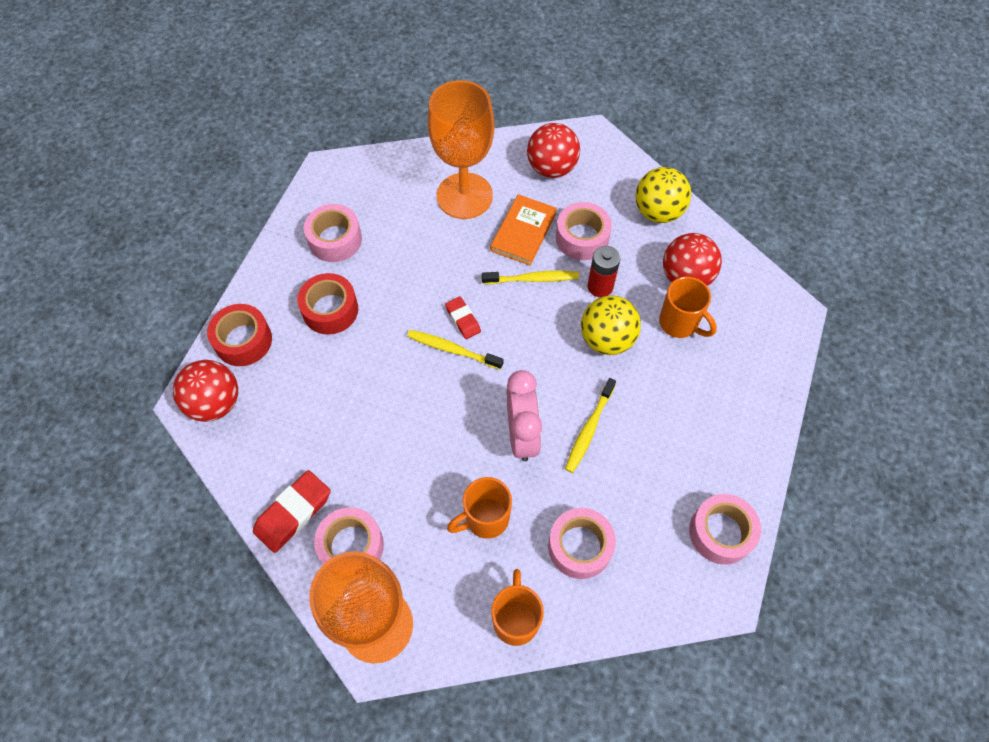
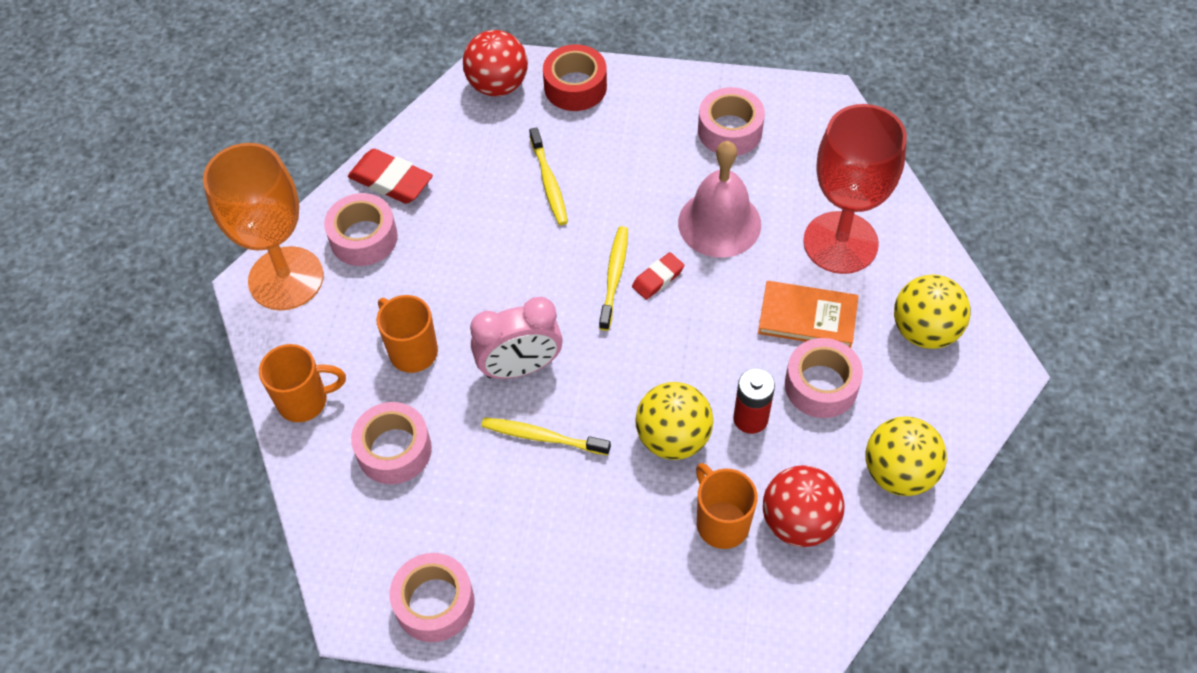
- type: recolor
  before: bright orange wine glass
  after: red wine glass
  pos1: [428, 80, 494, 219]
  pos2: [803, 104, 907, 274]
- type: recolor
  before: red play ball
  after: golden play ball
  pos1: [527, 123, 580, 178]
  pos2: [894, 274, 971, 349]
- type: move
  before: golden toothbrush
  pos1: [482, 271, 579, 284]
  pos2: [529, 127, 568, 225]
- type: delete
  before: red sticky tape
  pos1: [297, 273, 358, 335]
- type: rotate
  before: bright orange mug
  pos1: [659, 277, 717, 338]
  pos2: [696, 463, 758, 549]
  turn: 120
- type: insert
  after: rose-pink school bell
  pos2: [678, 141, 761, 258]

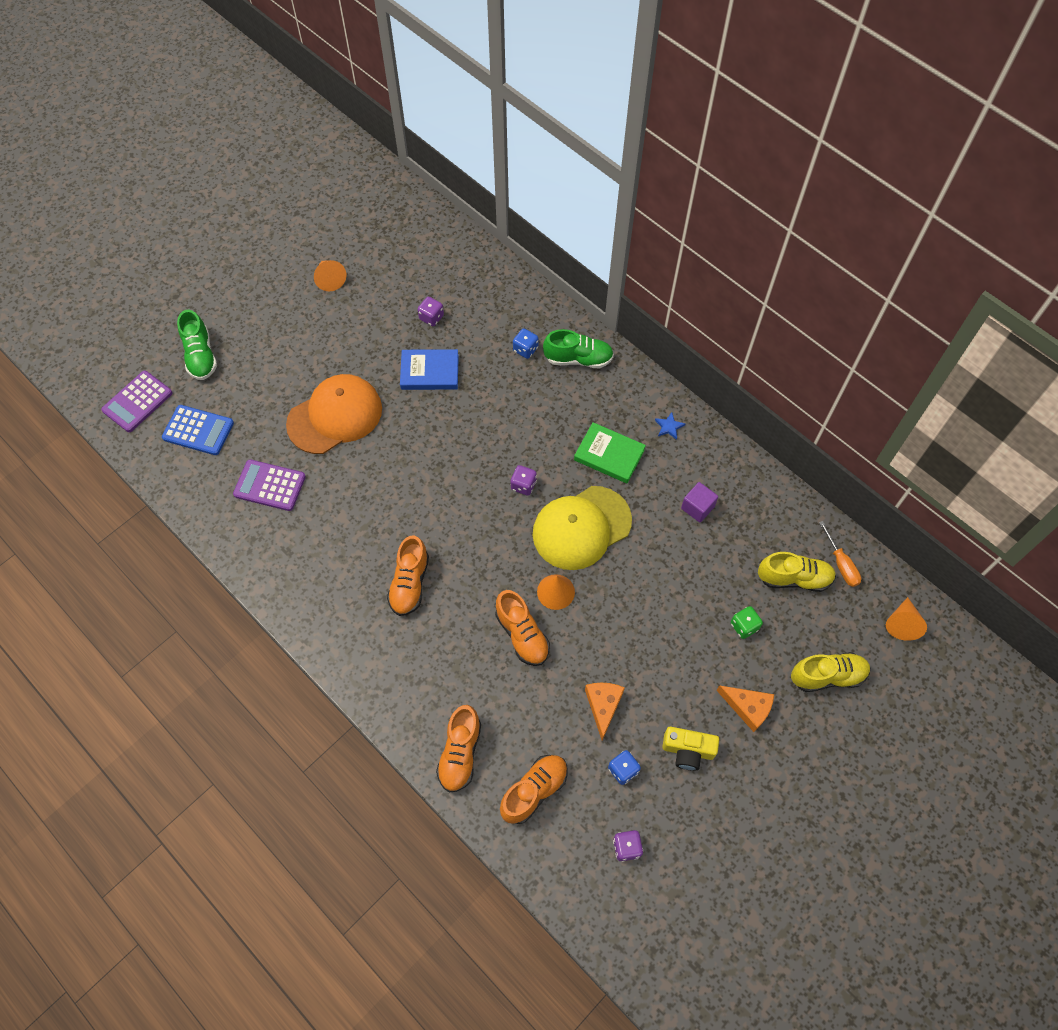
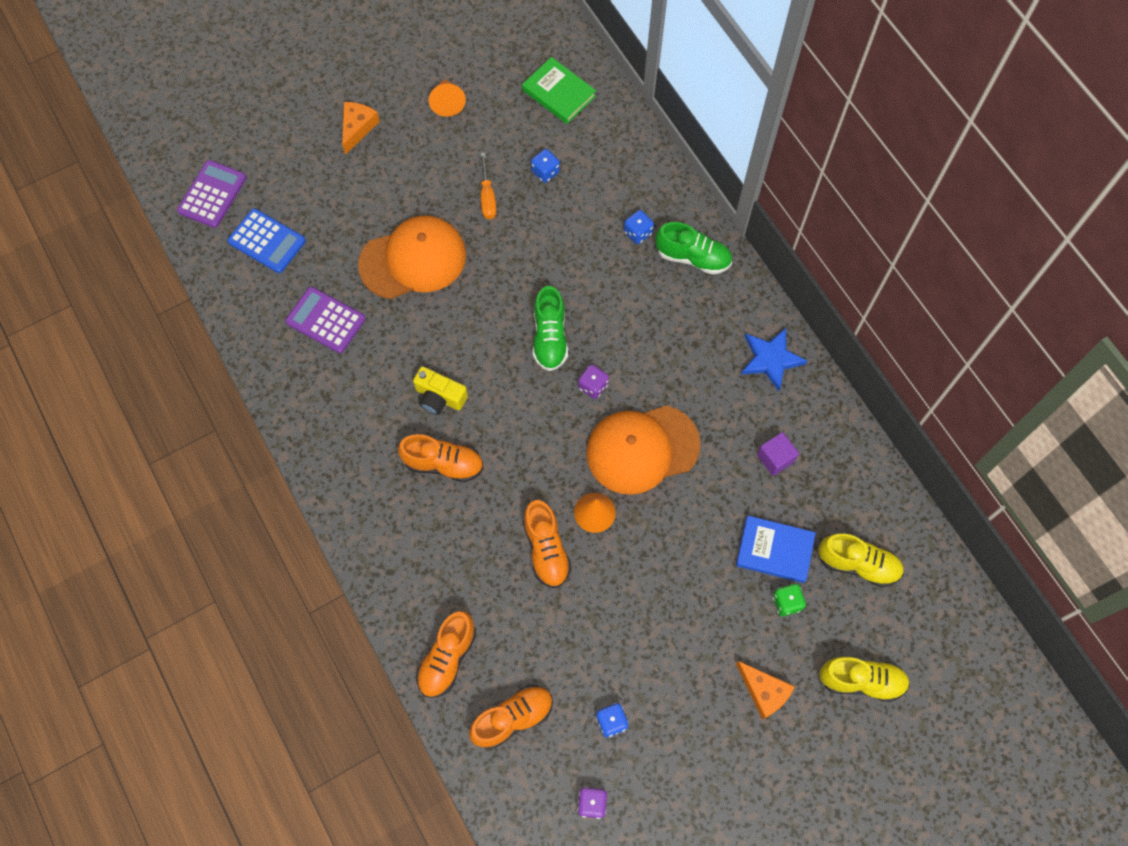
- type: recolor
  before: royal purple dice
  after: cobalt dice
  pos1: [418, 297, 444, 326]
  pos2: [531, 149, 560, 183]
- type: move
  before: emerald sneaker
  pos1: [177, 310, 217, 380]
  pos2: [533, 286, 568, 371]
- type: move
  before: cobalt hardback
  pos1: [400, 349, 459, 390]
  pos2: [736, 516, 816, 583]
- type: rotate
  before: royal purple calculator
  pos1: [101, 370, 173, 432]
  pos2: [177, 160, 246, 228]
  turn: 150
- type: resize
  before: cobalt star
  pos1: [655, 412, 685, 440]
  pos2: [741, 328, 808, 391]
  scale: 1.94
- type: move
  before: emerald hardback
  pos1: [574, 422, 646, 483]
  pos2: [522, 57, 596, 124]
- type: recolor
  before: golden baseball cap
  after: bright orange baseball cap
  pos1: [532, 486, 632, 570]
  pos2: [586, 406, 700, 495]
- type: move
  before: bright orange hand screwdriver
  pos1: [819, 521, 861, 587]
  pos2: [481, 153, 497, 219]
- type: rotate
  before: bright orange sneaker
  pos1: [387, 536, 429, 616]
  pos2: [398, 434, 483, 482]
  turn: -105
- type: delete
  before: bright orange cone shape
  pos1: [886, 597, 927, 641]
- type: move
  before: bright orange piece of cheese
  pos1: [585, 683, 625, 740]
  pos2: [342, 102, 380, 155]
- type: move
  before: golden photo camera
  pos1: [662, 727, 719, 771]
  pos2: [413, 366, 468, 415]

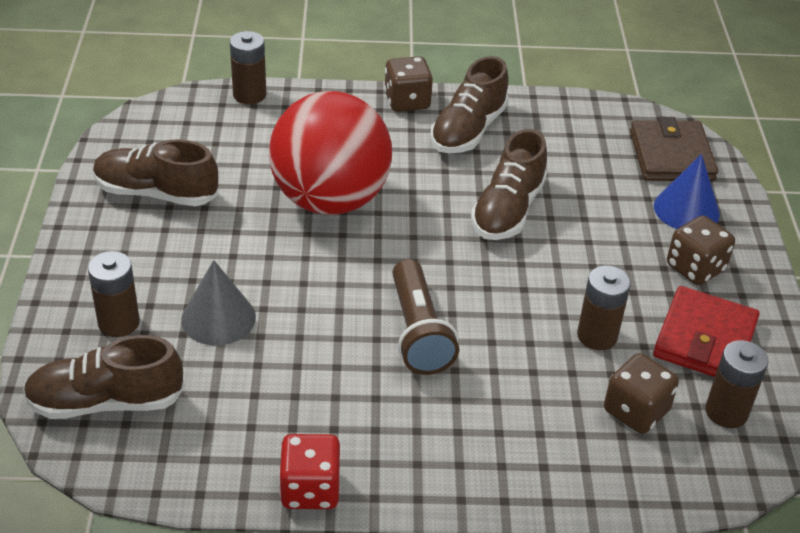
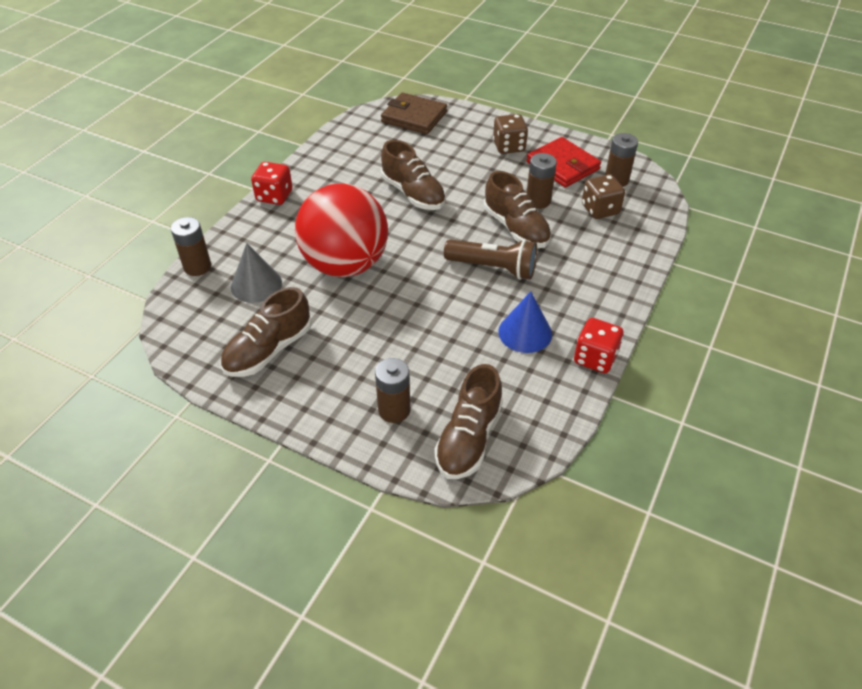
- type: recolor
  before: russet dice
  after: red dice
  pos1: [384, 56, 433, 112]
  pos2: [251, 162, 292, 205]
- type: move
  before: russet sneaker
  pos1: [430, 56, 509, 153]
  pos2: [484, 171, 552, 248]
- type: move
  before: cobalt cone shape
  pos1: [654, 154, 720, 229]
  pos2: [498, 291, 552, 353]
- type: move
  before: gray cone shape
  pos1: [181, 260, 256, 346]
  pos2: [231, 243, 282, 303]

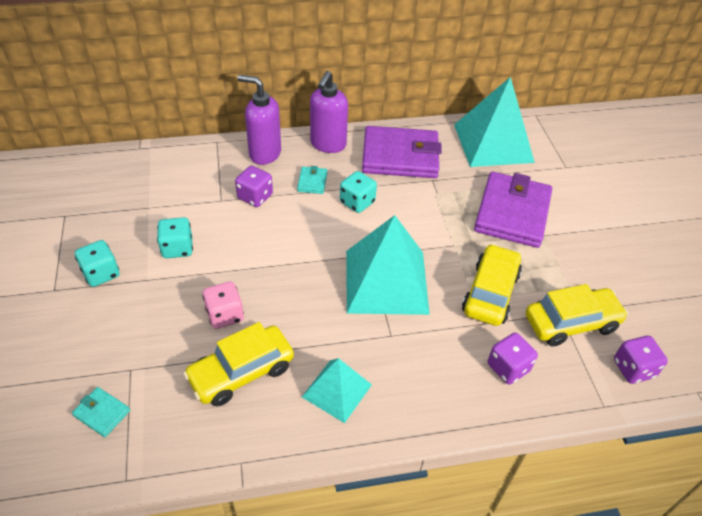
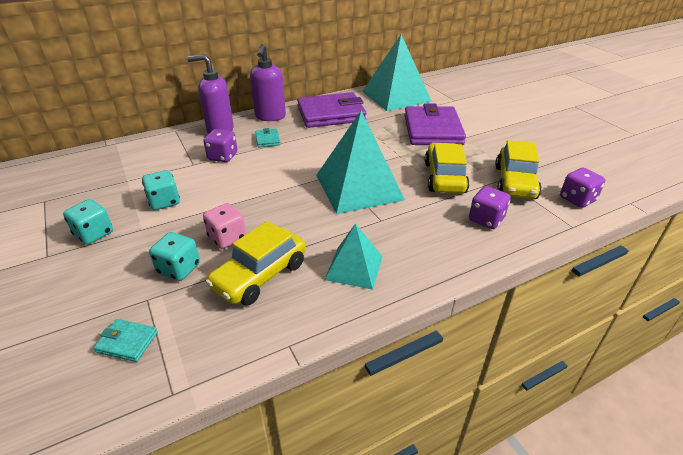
- type: move
  before: teal dice
  pos1: [340, 171, 377, 213]
  pos2: [149, 232, 200, 281]
- type: rotate
  before: golden toy car
  pos1: [526, 284, 628, 347]
  pos2: [495, 140, 541, 199]
  turn: 135

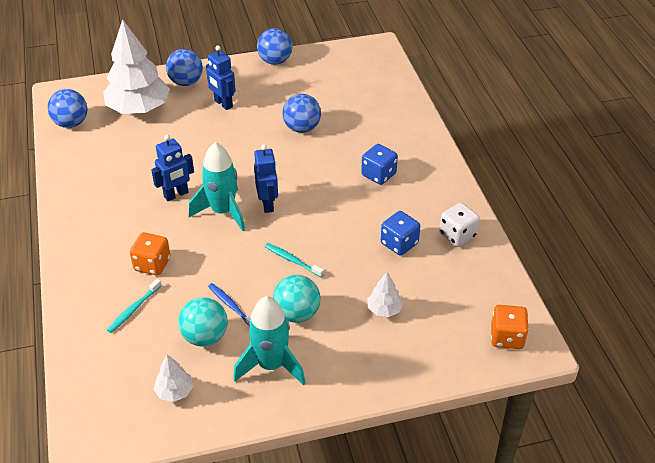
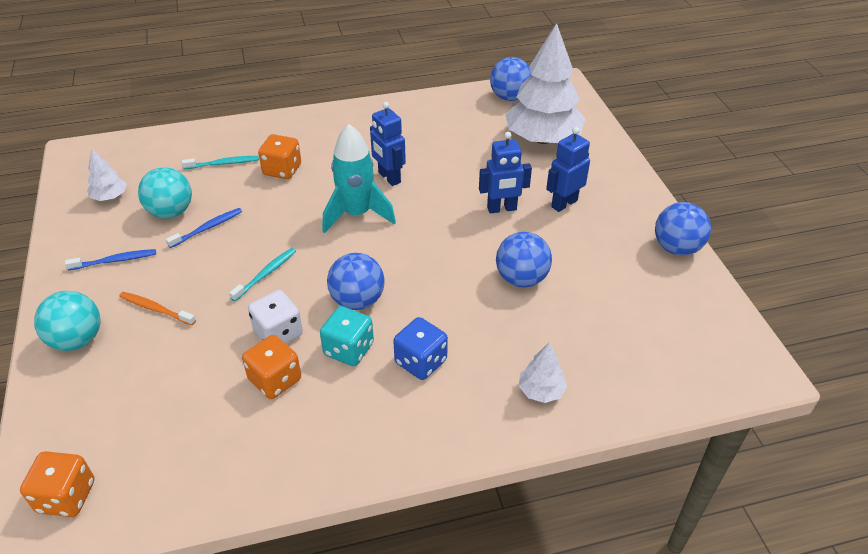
- type: move
  before: cobalt play ball
  pos1: [166, 49, 203, 86]
  pos2: [327, 253, 385, 310]
- type: move
  before: cobalt robot
  pos1: [254, 144, 278, 213]
  pos2: [479, 132, 532, 214]
- type: move
  before: snow-white dice
  pos1: [439, 203, 480, 247]
  pos2: [248, 290, 303, 344]
- type: recolor
  before: cobalt dice
  after: bright orange dice
  pos1: [381, 211, 420, 256]
  pos2: [242, 335, 301, 399]
- type: move
  before: snow-white toy tree
  pos1: [367, 272, 403, 317]
  pos2: [519, 343, 567, 403]
- type: move
  before: teal play ball
  pos1: [273, 275, 321, 323]
  pos2: [34, 291, 100, 351]
- type: rotate
  before: teal toothbrush
  pos1: [107, 279, 162, 333]
  pos2: [182, 156, 259, 169]
  turn: 135
- type: replace
  before: teal spaceship
  after: cobalt toothbrush
  pos1: [233, 296, 306, 385]
  pos2: [65, 249, 156, 270]
- type: insert
  after: bright orange toothbrush
  pos2: [119, 292, 196, 325]
- type: insert
  after: teal dice
  pos2: [320, 306, 374, 366]

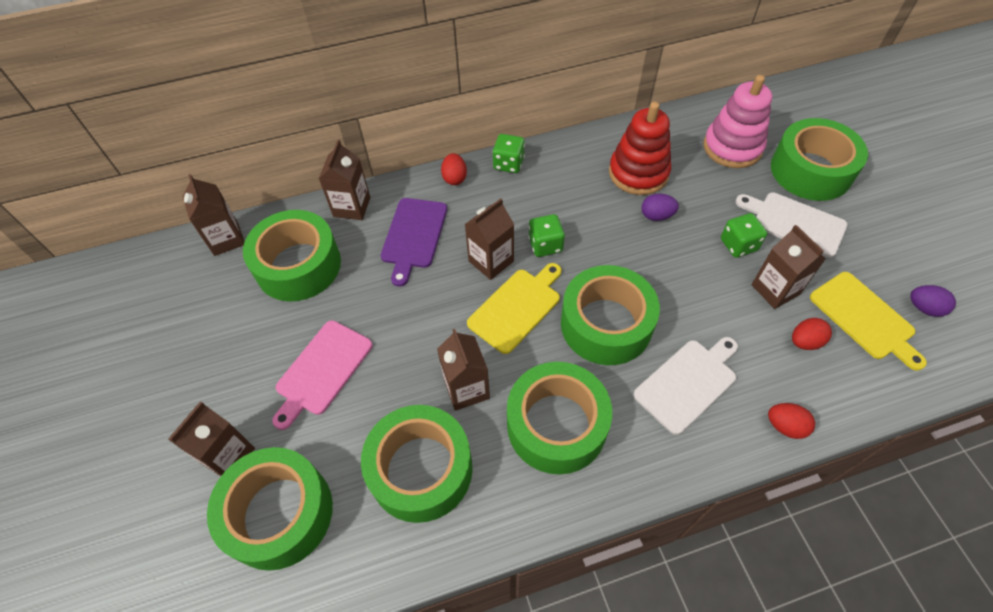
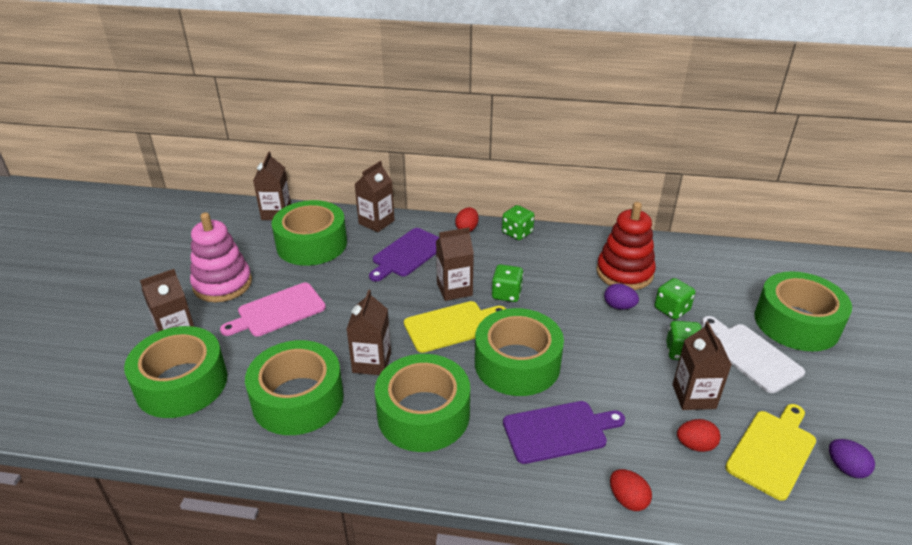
- type: move
  before: rose-pink ring stacker
  pos1: [704, 75, 772, 168]
  pos2: [190, 212, 252, 302]
- type: rotate
  before: golden bread board
  pos1: [810, 272, 927, 371]
  pos2: [725, 404, 816, 501]
  turn: -135
- type: recolor
  before: snow-white bread board
  after: royal purple bread board
  pos1: [634, 337, 738, 435]
  pos2: [503, 401, 625, 464]
- type: insert
  after: emerald dice
  pos2: [655, 278, 695, 320]

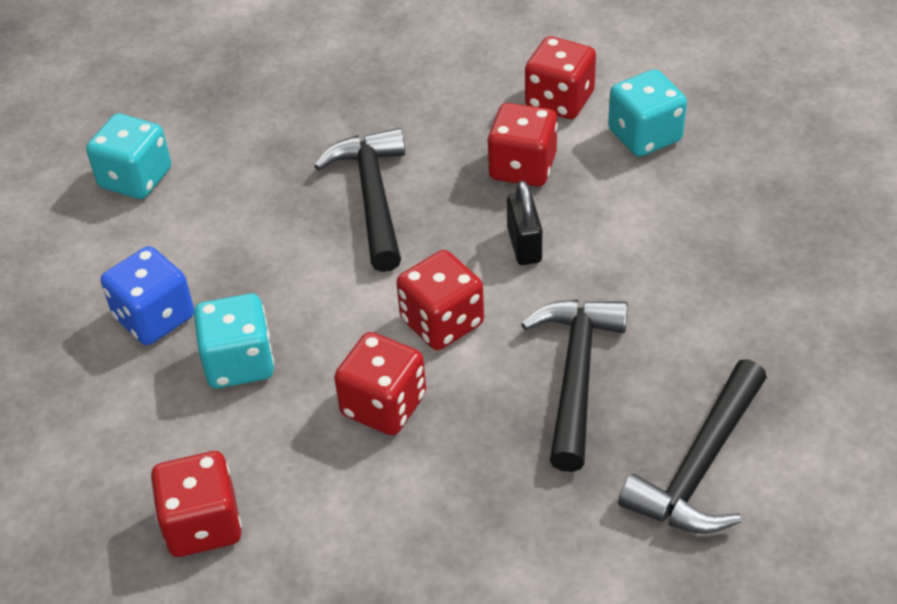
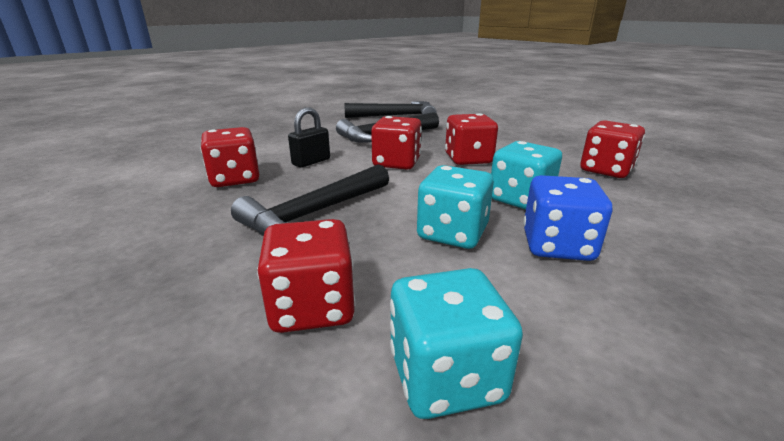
- type: move
  before: red dice
  pos1: [525, 36, 596, 119]
  pos2: [257, 219, 355, 333]
- type: move
  before: teal dice
  pos1: [608, 69, 687, 157]
  pos2: [417, 165, 494, 249]

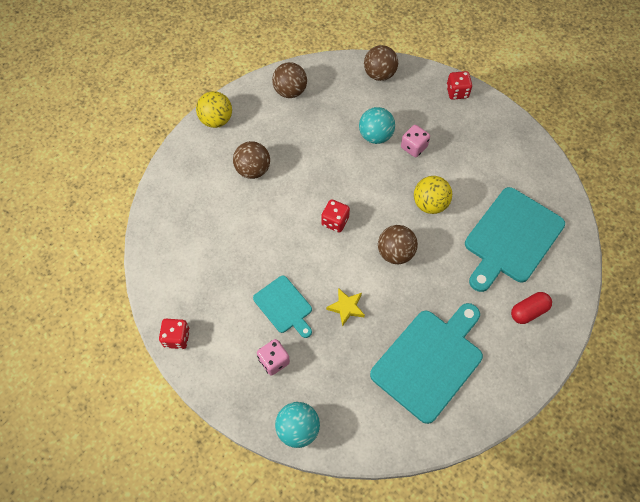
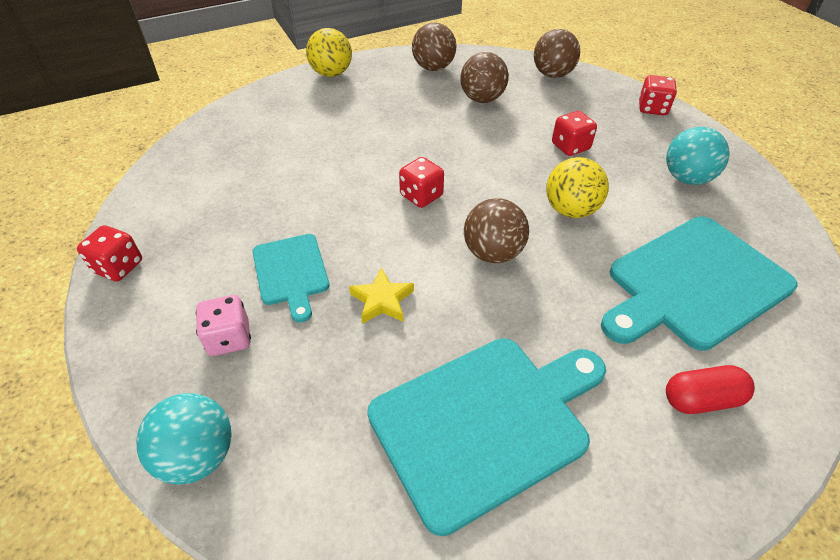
- type: move
  before: teal play ball
  pos1: [359, 107, 395, 144]
  pos2: [666, 127, 730, 185]
- type: recolor
  before: rose-pink dice
  after: red dice
  pos1: [401, 125, 430, 157]
  pos2: [552, 111, 597, 156]
- type: move
  before: russet play ball
  pos1: [233, 141, 270, 179]
  pos2: [460, 52, 509, 103]

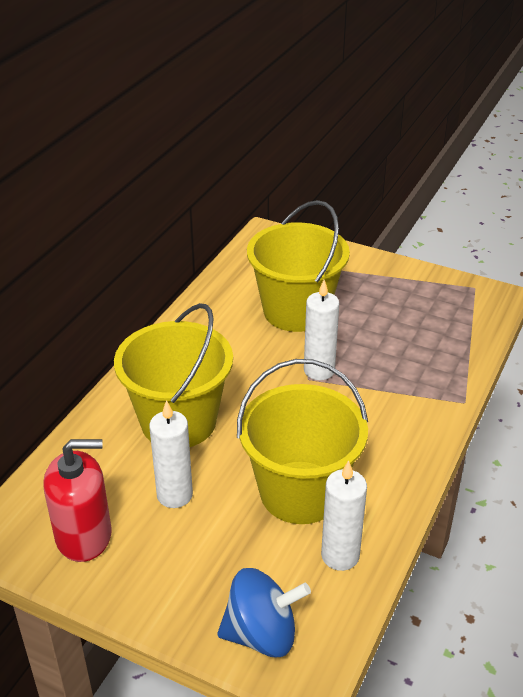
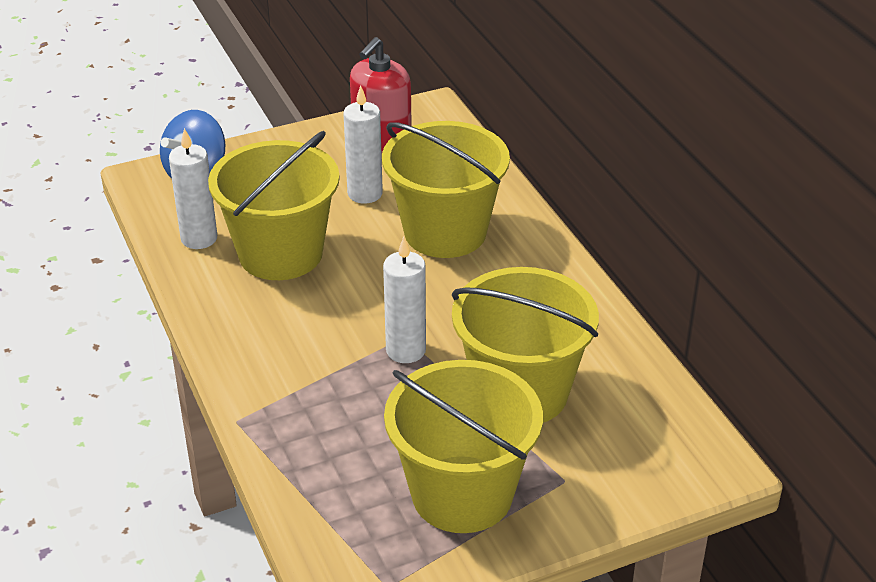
- type: insert
  after: golden bucket
  pos2: [384, 360, 543, 533]

